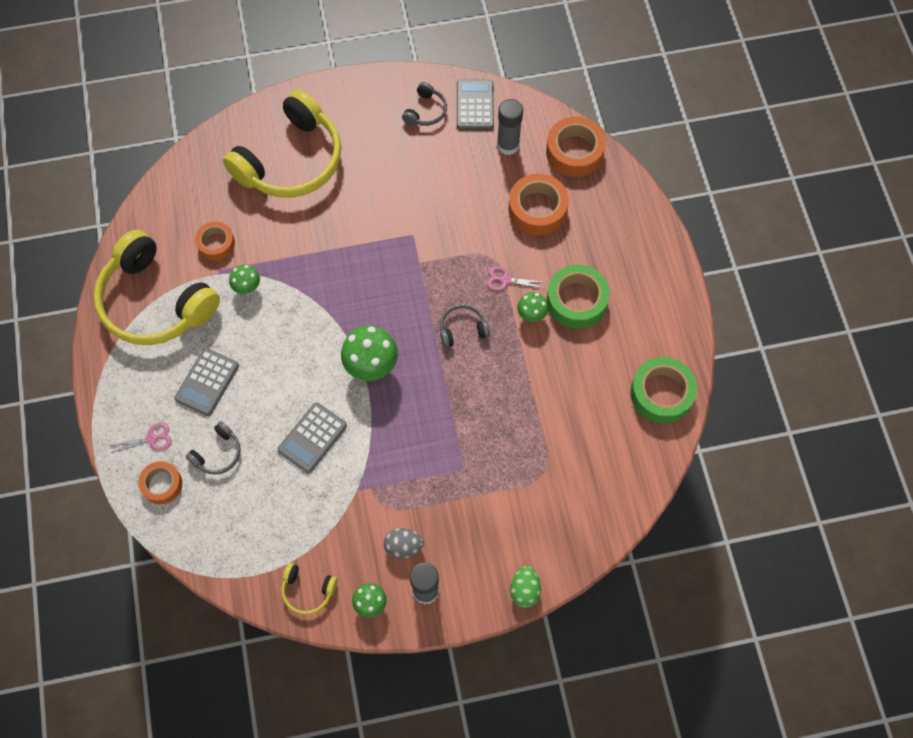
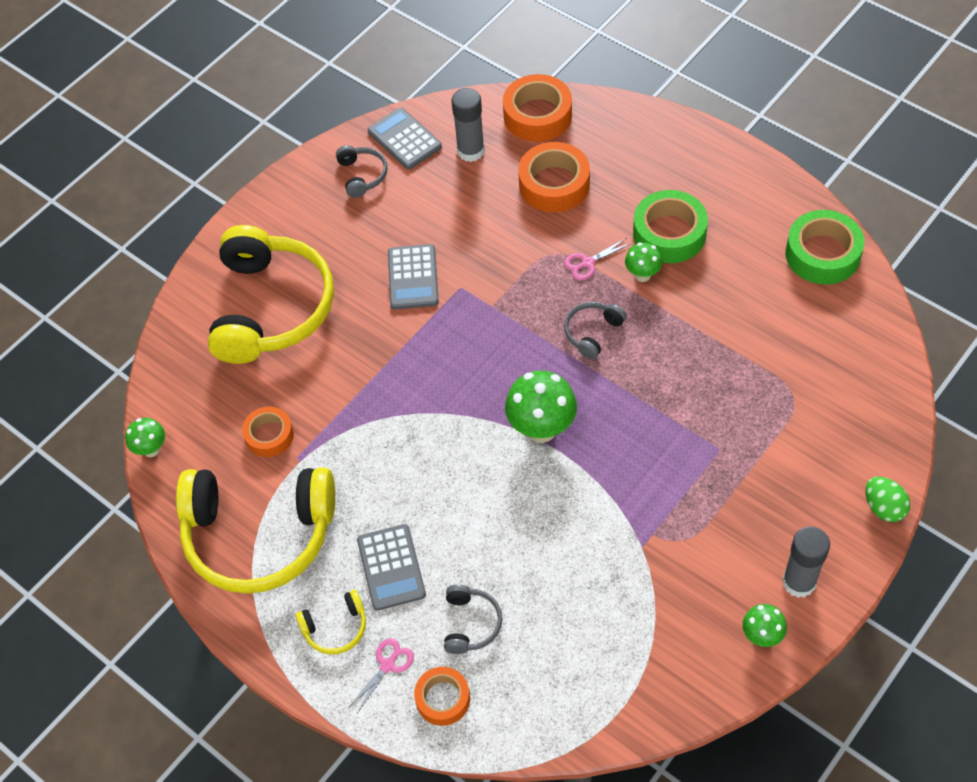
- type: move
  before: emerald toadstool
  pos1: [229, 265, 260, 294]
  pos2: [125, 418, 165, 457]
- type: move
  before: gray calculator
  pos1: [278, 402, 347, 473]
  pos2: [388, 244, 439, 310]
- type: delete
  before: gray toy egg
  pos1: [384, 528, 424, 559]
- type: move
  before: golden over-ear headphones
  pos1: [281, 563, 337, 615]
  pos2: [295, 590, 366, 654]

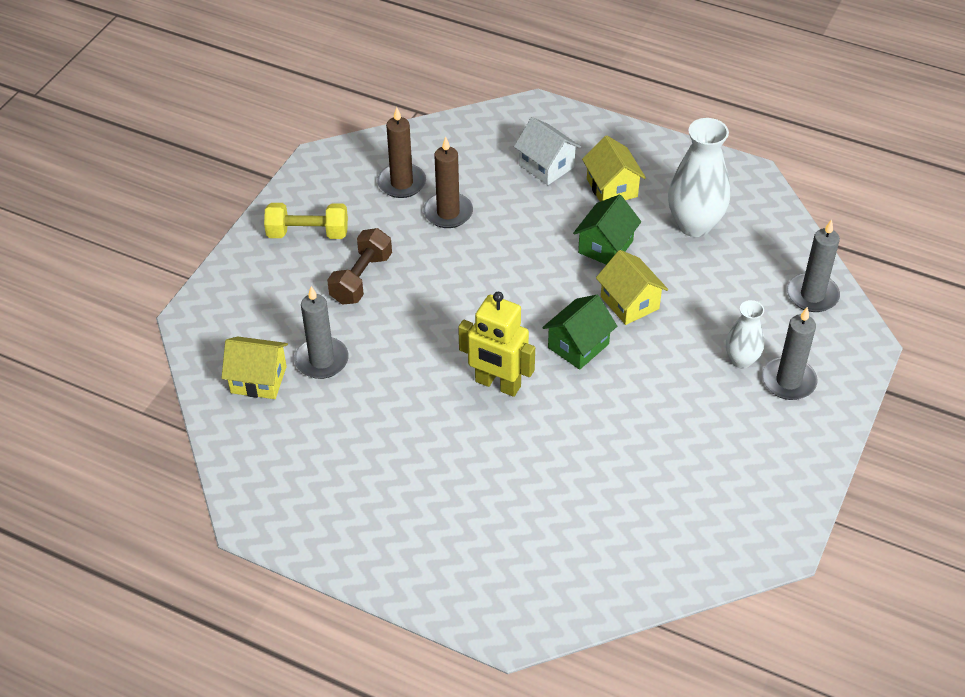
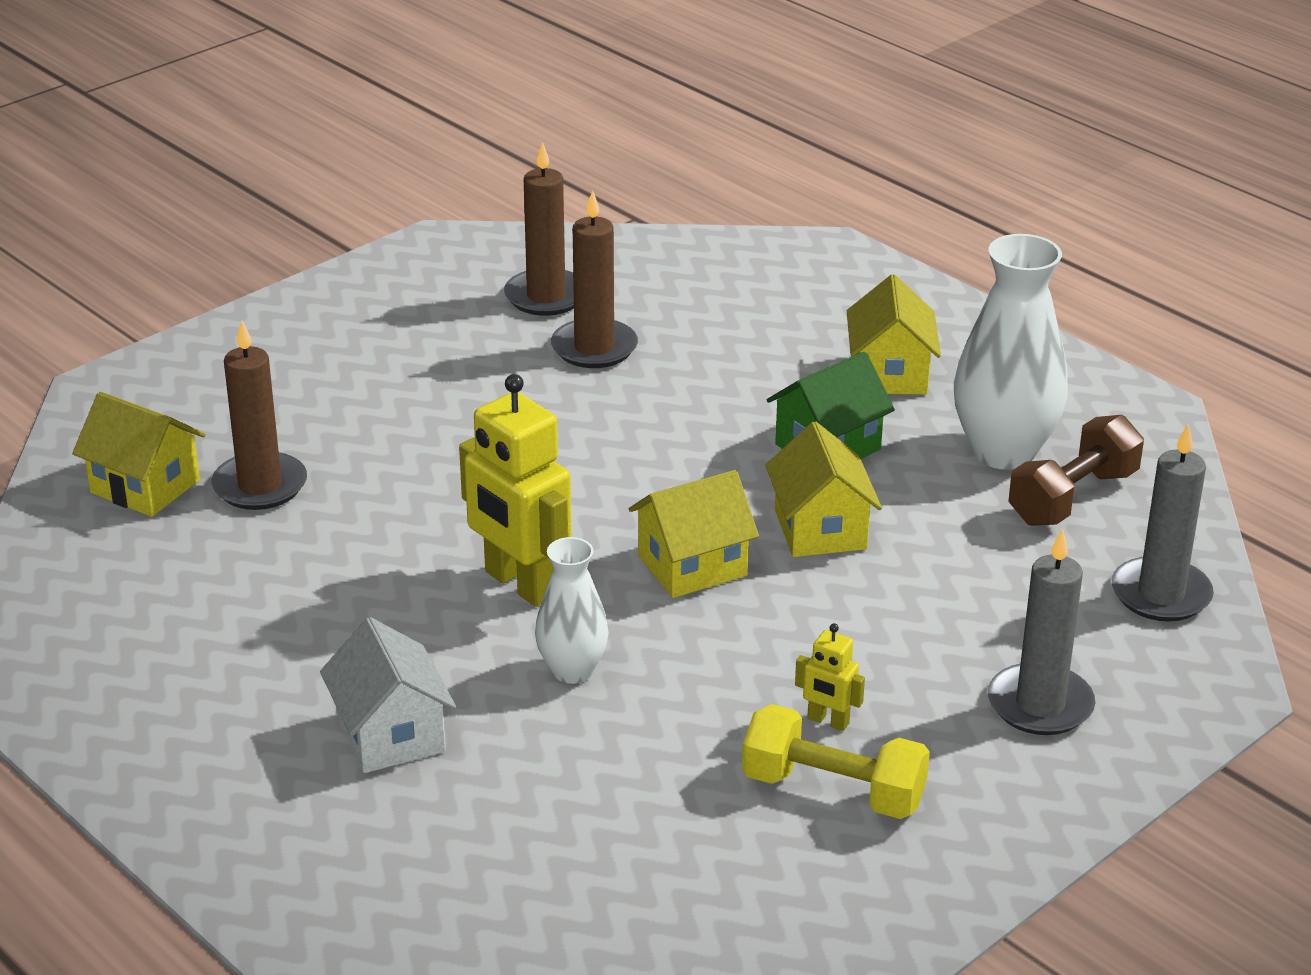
- type: move
  before: snow-white house
  pos1: [514, 117, 581, 185]
  pos2: [320, 617, 456, 773]
- type: move
  before: golden free weight
  pos1: [264, 203, 348, 239]
  pos2: [742, 704, 930, 819]
- type: move
  before: russet free weight
  pos1: [327, 228, 392, 305]
  pos2: [1008, 415, 1144, 526]
- type: recolor
  before: gray wax candle
  after: russet wax candle
  pos1: [294, 286, 349, 379]
  pos2: [212, 321, 307, 510]
- type: recolor
  before: emerald house
  after: golden house
  pos1: [542, 295, 617, 370]
  pos2: [629, 470, 759, 598]
- type: move
  before: snow-white flower vase
  pos1: [726, 300, 764, 369]
  pos2: [535, 537, 609, 684]
- type: insert
  after: golden robot
  pos2: [795, 623, 865, 731]

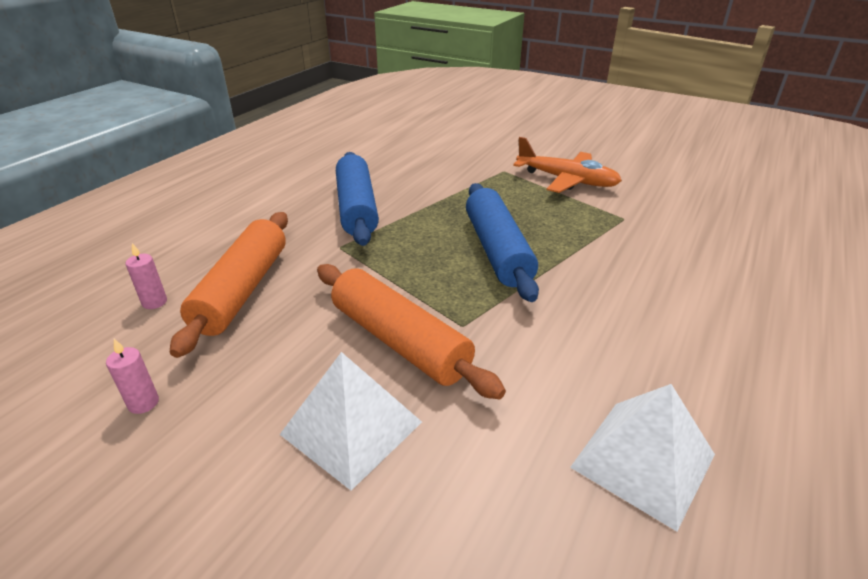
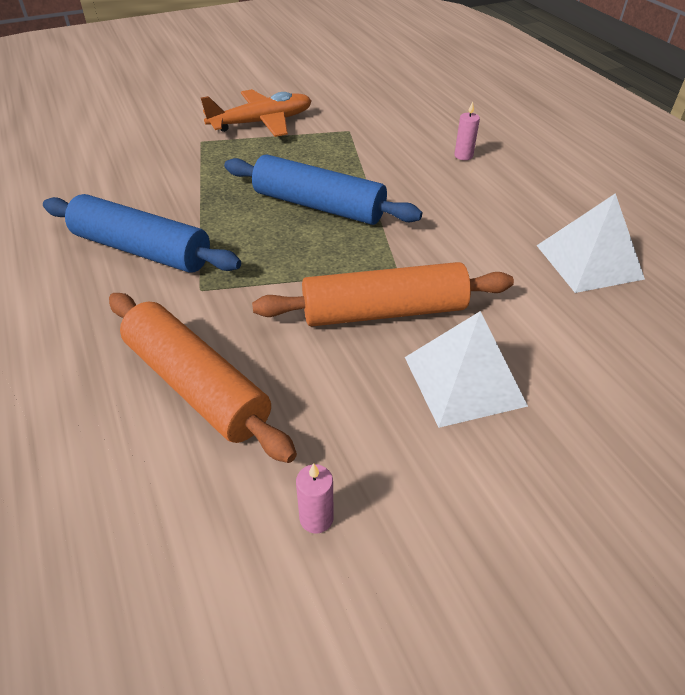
- type: move
  before: rose-pink wax candle
  pos1: [126, 243, 167, 309]
  pos2: [454, 101, 480, 160]

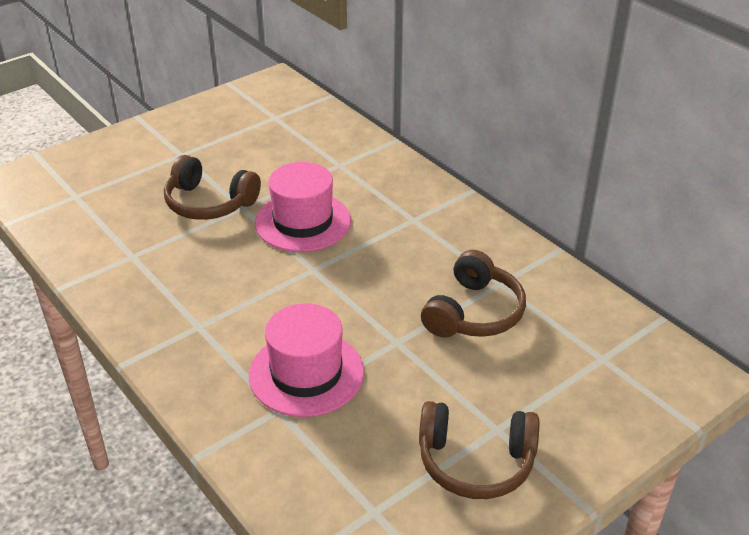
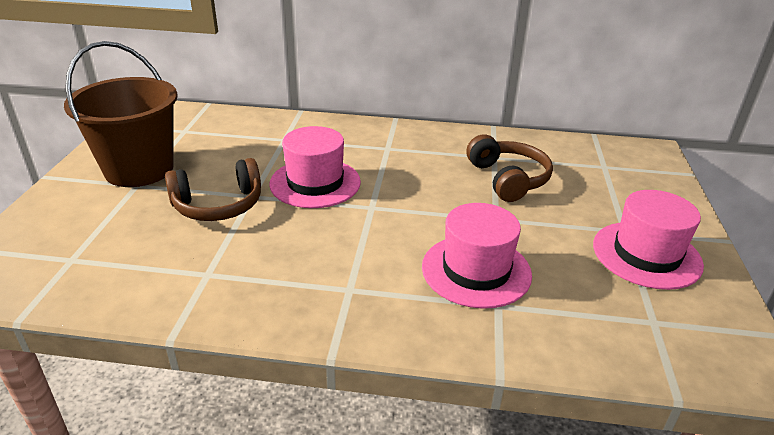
- type: replace
  before: russet over-ear headphones
  after: rose-pink tall hat
  pos1: [419, 401, 539, 499]
  pos2: [593, 190, 704, 290]
- type: insert
  after: russet bucket
  pos2: [64, 41, 178, 187]

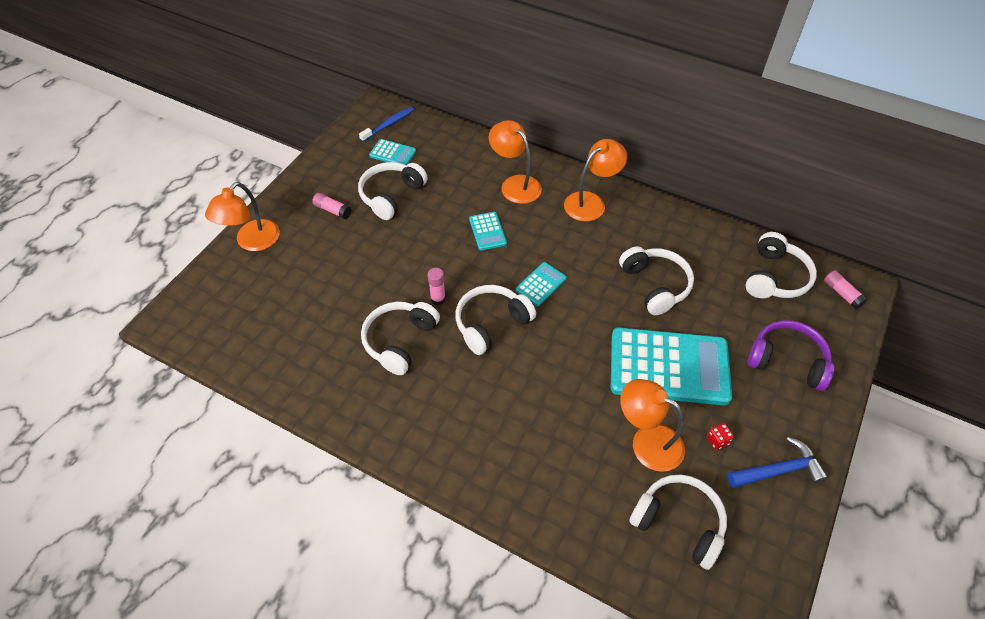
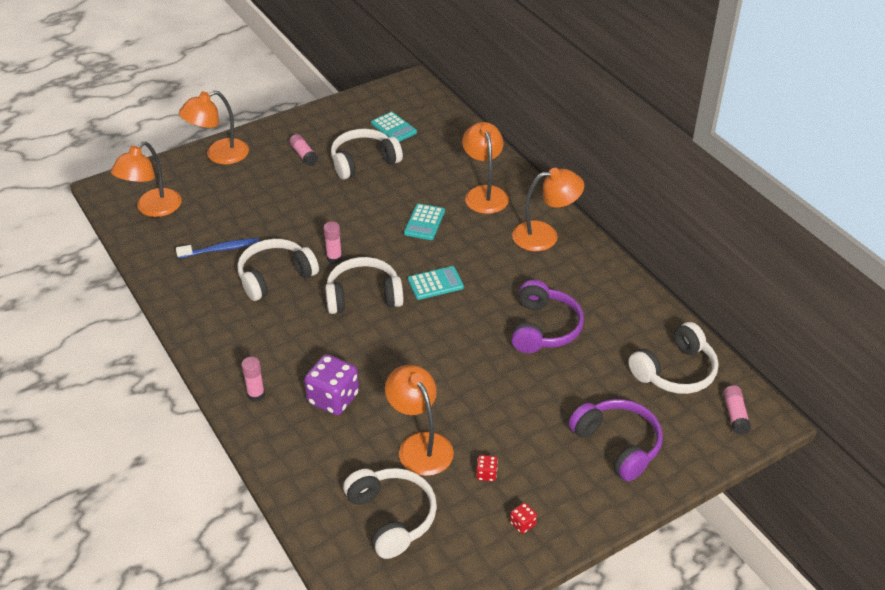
- type: move
  before: cobalt toothbrush
  pos1: [359, 107, 414, 142]
  pos2: [176, 238, 259, 258]
- type: recolor
  before: snow-white over-ear headphones
  after: royal purple over-ear headphones
  pos1: [619, 247, 694, 315]
  pos2: [511, 280, 584, 353]
- type: delete
  before: teal calculator
  pos1: [611, 327, 732, 405]
- type: replace
  before: cobalt claw hammer
  after: red dice
  pos1: [727, 437, 828, 488]
  pos2: [510, 503, 537, 534]
- type: insert
  after: bright orange lamp
  pos2: [111, 141, 182, 217]
- type: insert
  after: royal purple dice
  pos2: [304, 354, 359, 415]
- type: insert
  after: rose-pink glue stick
  pos2: [241, 357, 265, 401]

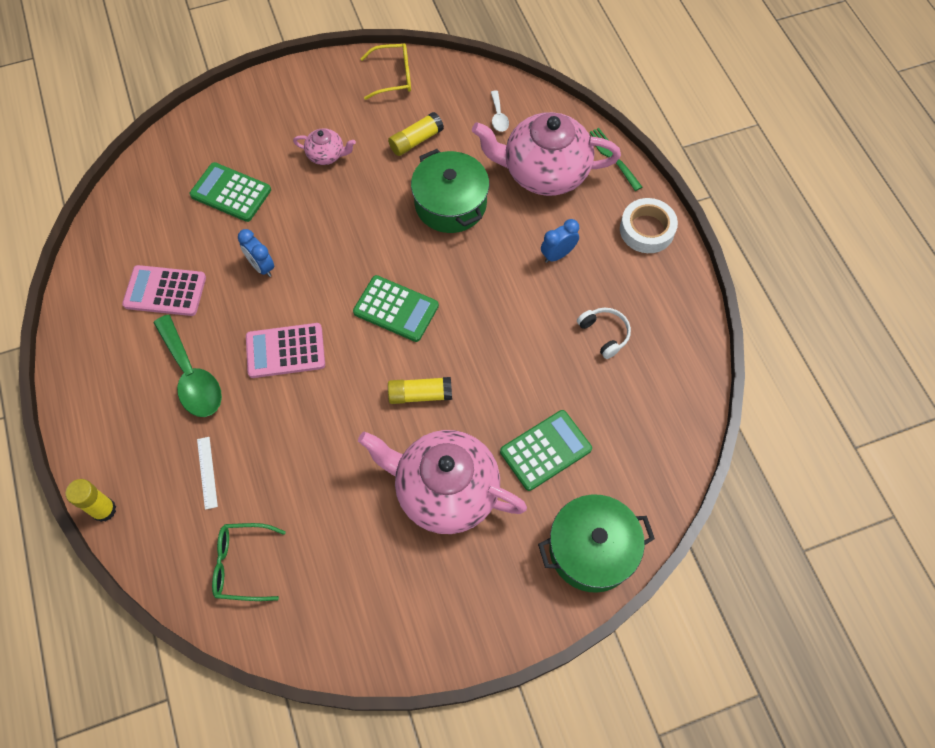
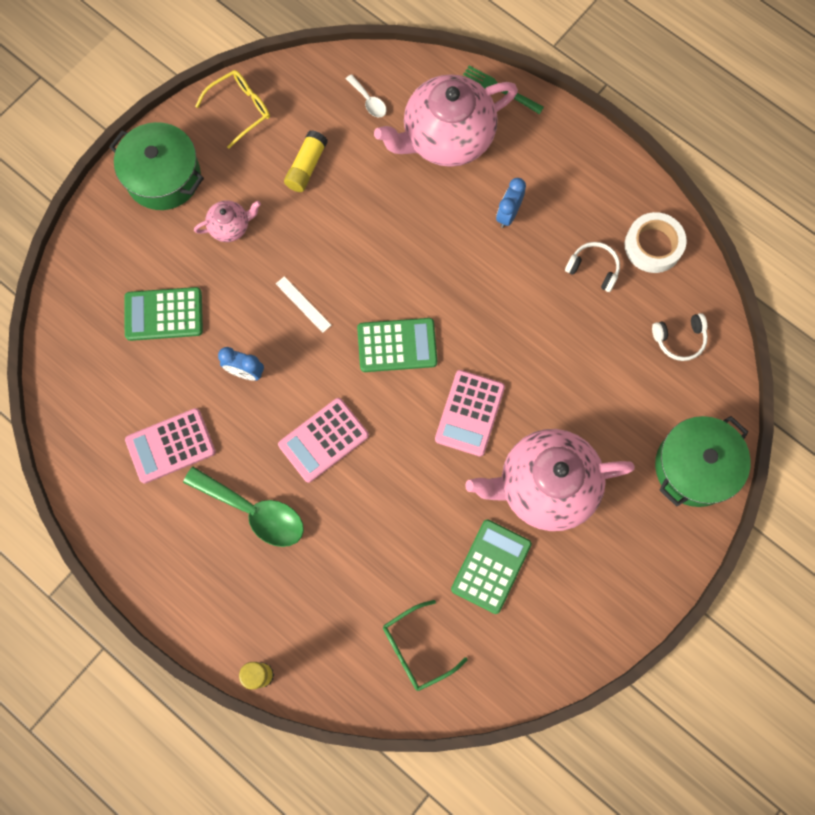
- type: move
  before: emerald cooking pot
  pos1: [411, 149, 489, 233]
  pos2: [109, 122, 204, 210]
- type: move
  before: snow-white sticky tape
  pos1: [620, 198, 678, 253]
  pos2: [625, 212, 687, 273]
- type: replace
  before: golden glue stick
  after: rose-pink calculator
  pos1: [388, 377, 452, 404]
  pos2: [435, 370, 505, 457]
- type: move
  before: emerald calculator
  pos1: [500, 410, 592, 491]
  pos2: [451, 519, 532, 614]
- type: move
  before: snow-white measuring stick
  pos1: [197, 437, 218, 510]
  pos2: [276, 276, 331, 333]
- type: insert
  after: snow-white over-ear headphones
  pos2: [652, 313, 708, 361]

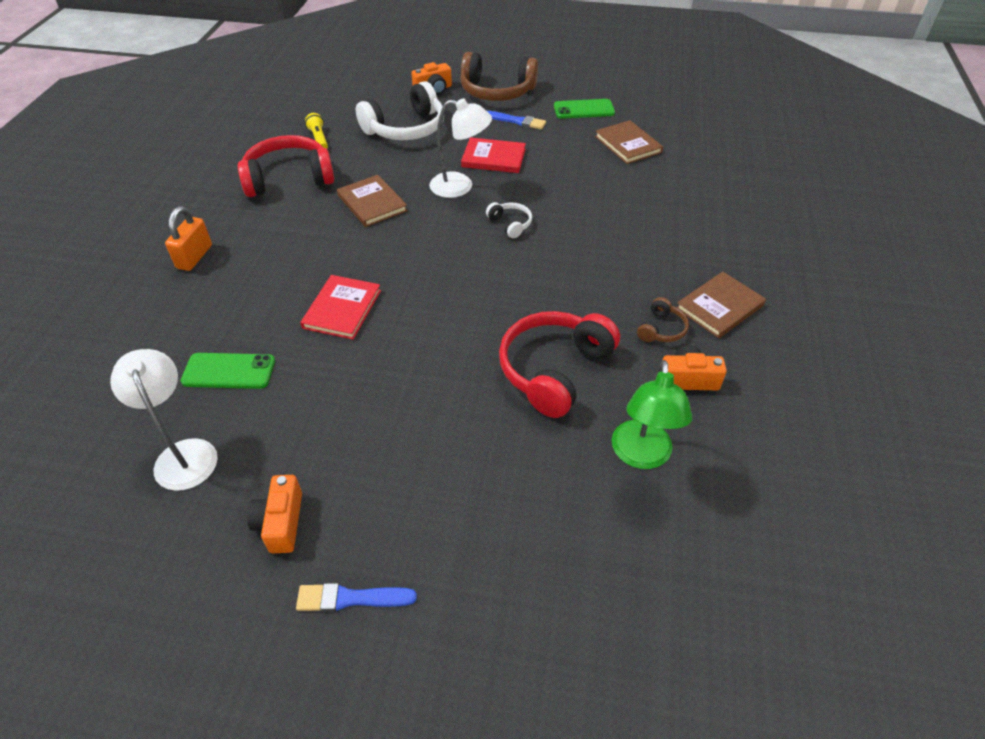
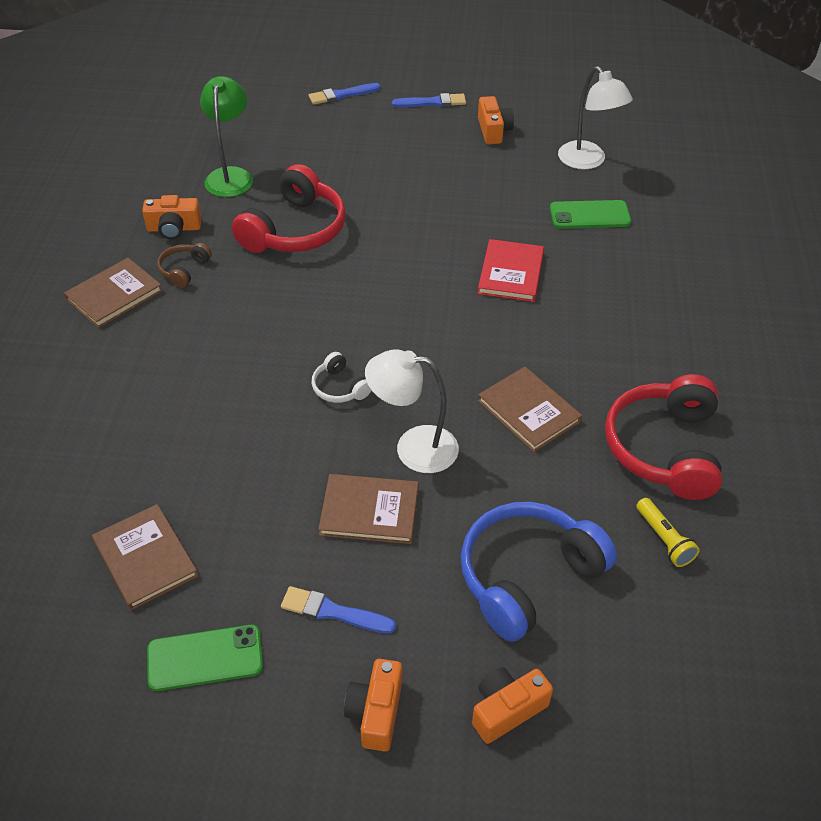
- type: replace
  before: russet over-ear headphones
  after: bright orange photo camera
  pos1: [460, 52, 538, 101]
  pos2: [344, 659, 402, 751]
- type: recolor
  before: snow-white over-ear headphones
  after: cobalt over-ear headphones
  pos1: [356, 81, 444, 140]
  pos2: [461, 502, 617, 642]
- type: rotate
  before: red over-ear headphones
  pos1: [238, 135, 334, 197]
  pos2: [605, 374, 722, 500]
  turn: 120
- type: recolor
  before: red hardback
  after: russet hardback
  pos1: [461, 137, 526, 173]
  pos2: [318, 474, 419, 544]
- type: delete
  before: bright orange padlock
  pos1: [165, 206, 212, 271]
- type: insert
  after: cobalt brush
  pos2: [309, 83, 381, 105]

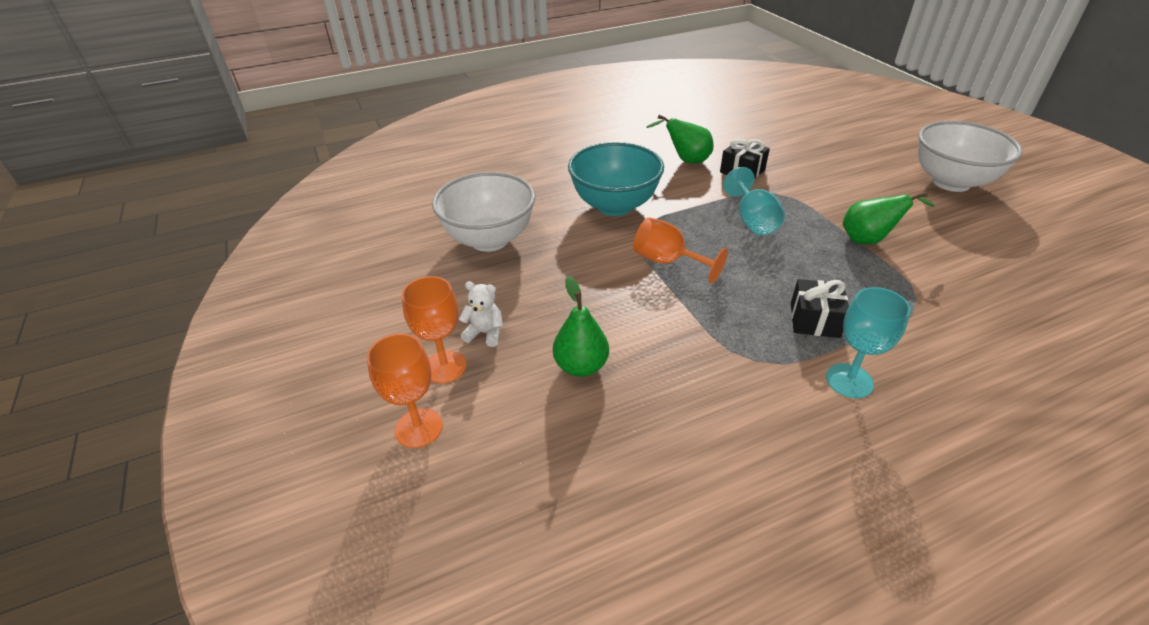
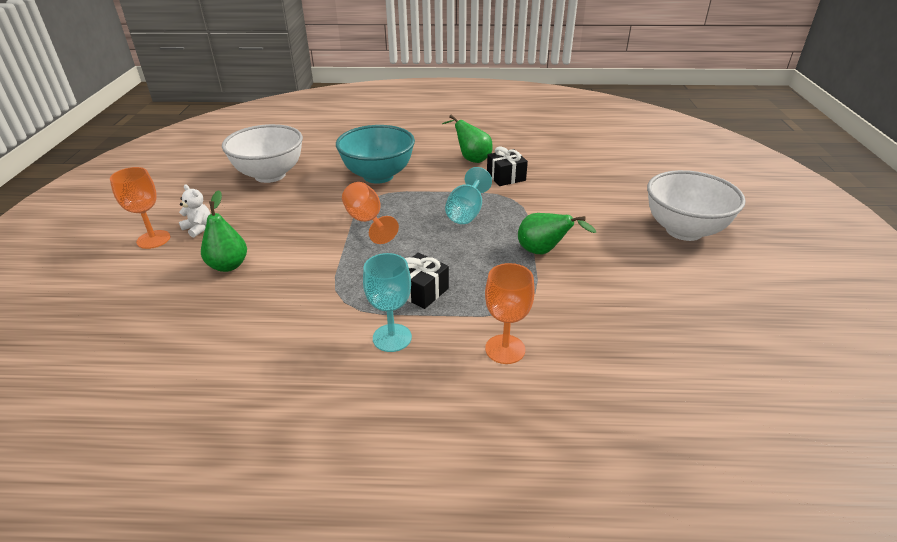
- type: move
  before: bright orange wine glass
  pos1: [367, 333, 443, 448]
  pos2: [485, 263, 535, 364]

